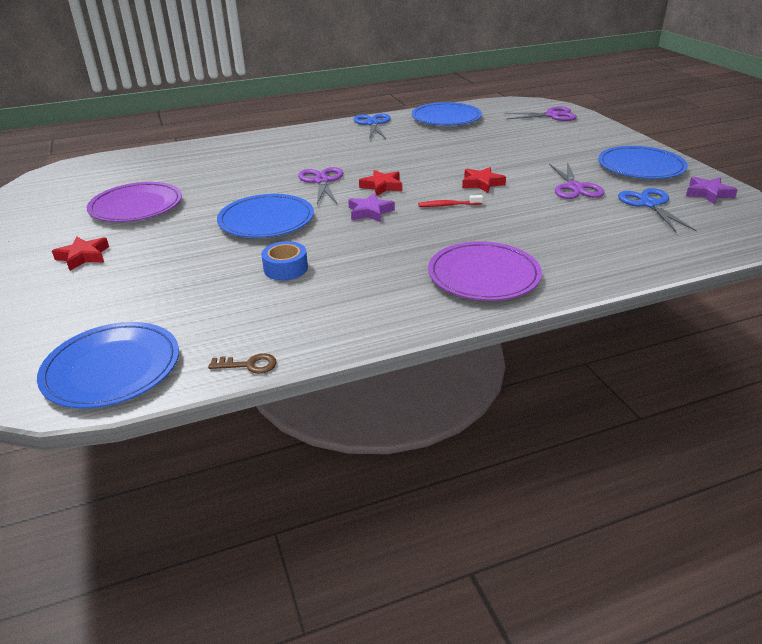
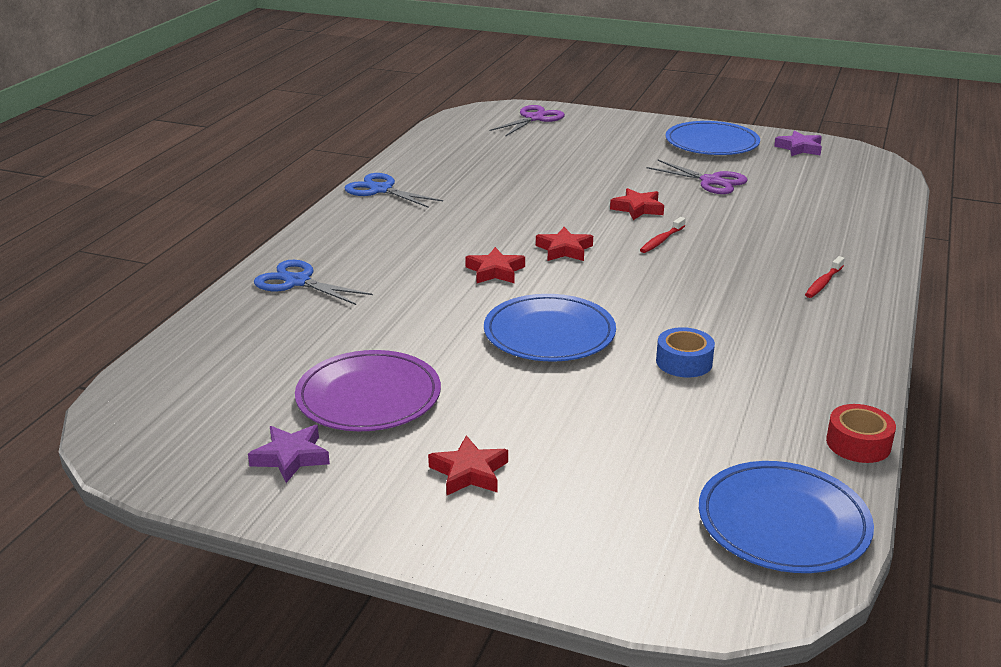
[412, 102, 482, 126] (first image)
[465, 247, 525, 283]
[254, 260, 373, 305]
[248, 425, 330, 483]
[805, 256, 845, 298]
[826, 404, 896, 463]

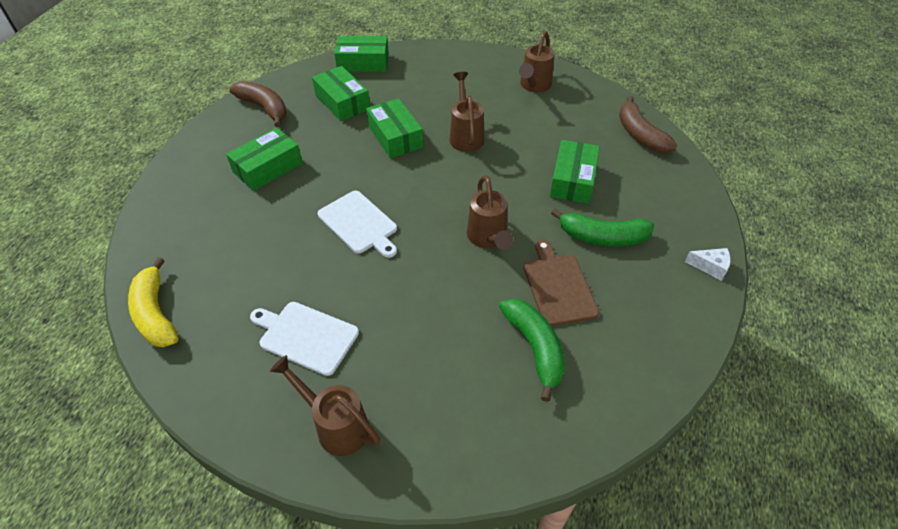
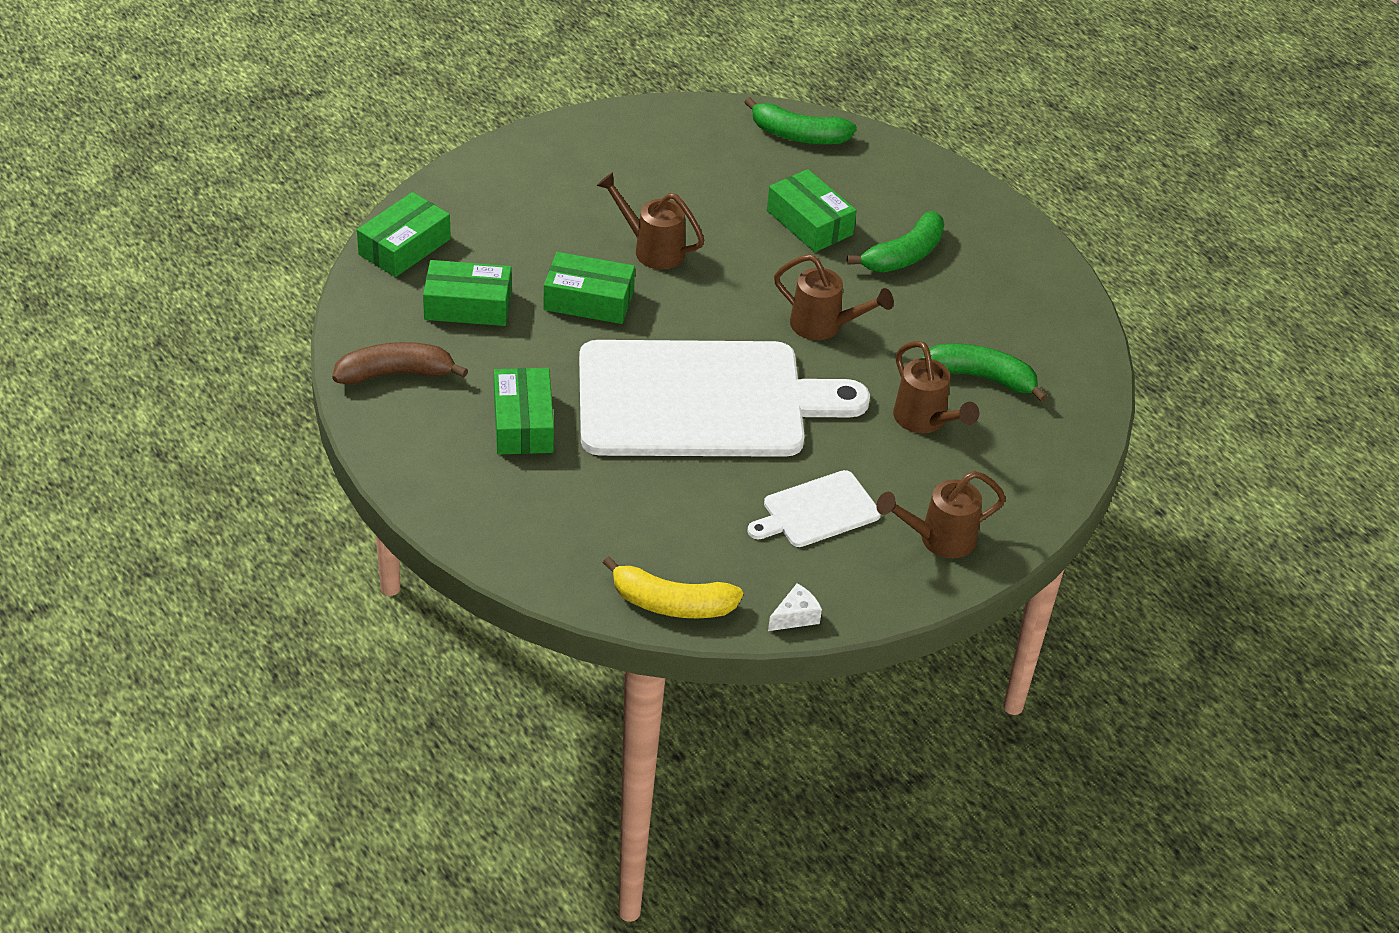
[893, 341, 980, 433]
[744, 97, 857, 144]
[579, 340, 870, 457]
[524, 240, 599, 326] (first image)
[768, 583, 822, 631]

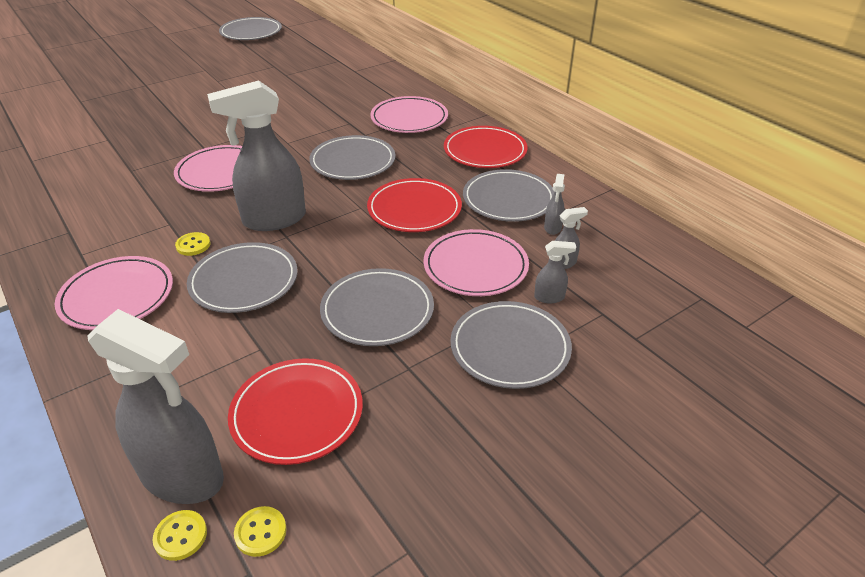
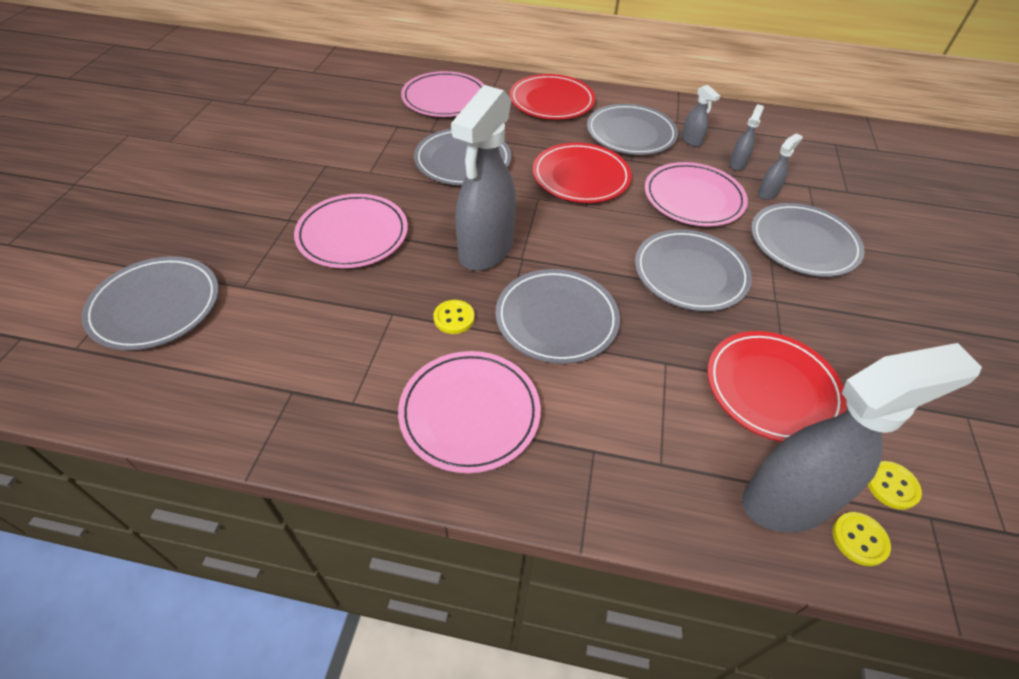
[81, 256, 219, 350]

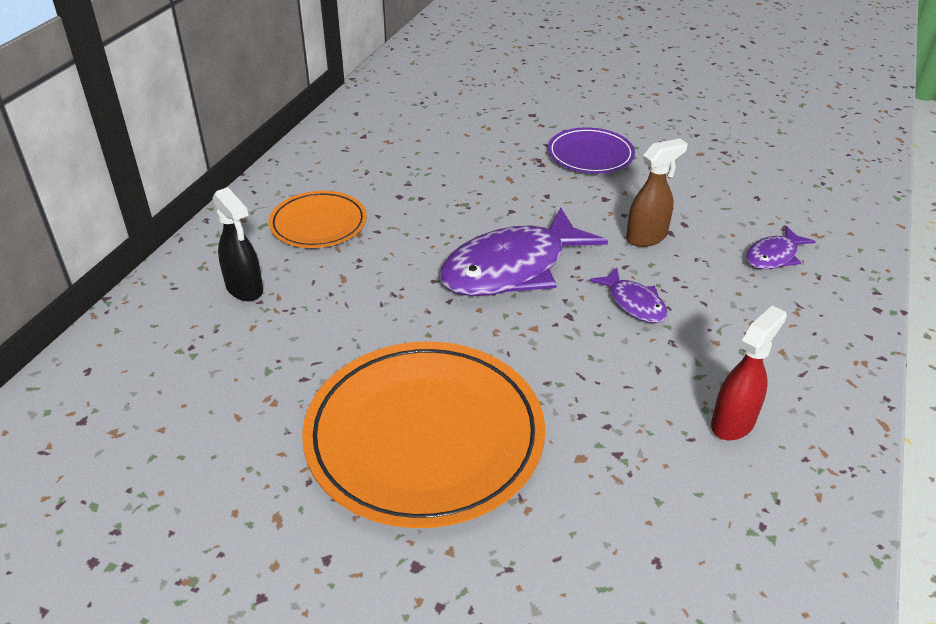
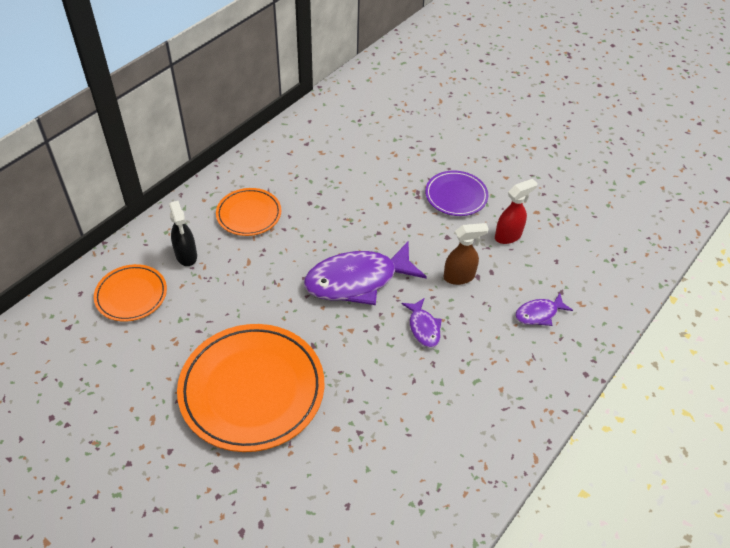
[495, 179, 538, 244]
[94, 264, 167, 322]

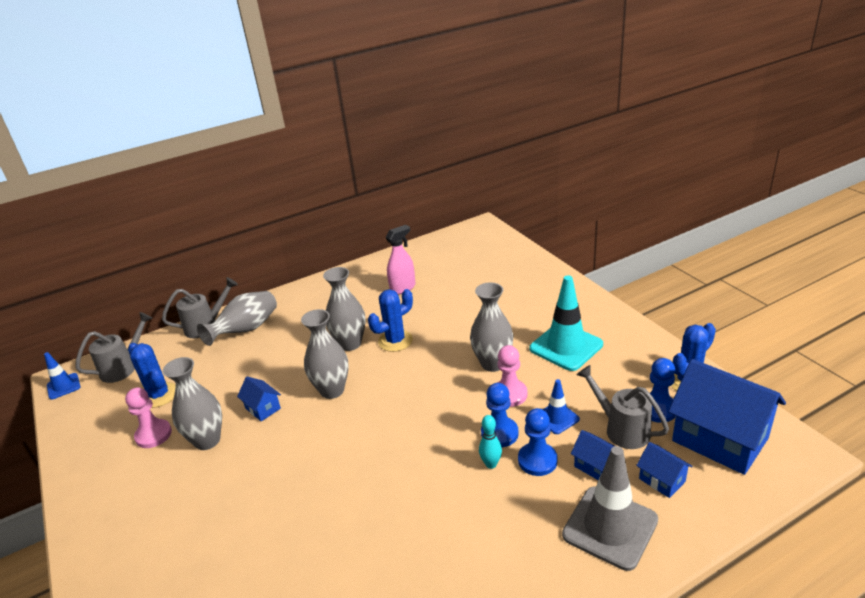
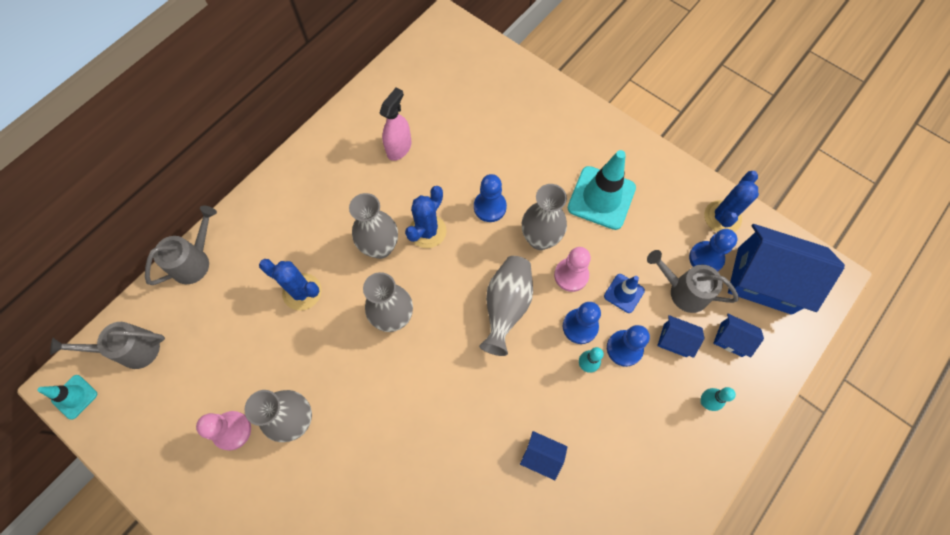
[479, 256, 533, 356]
[50, 322, 165, 369]
[259, 259, 322, 311]
[37, 375, 97, 420]
[520, 431, 567, 480]
[701, 387, 736, 411]
[474, 174, 507, 222]

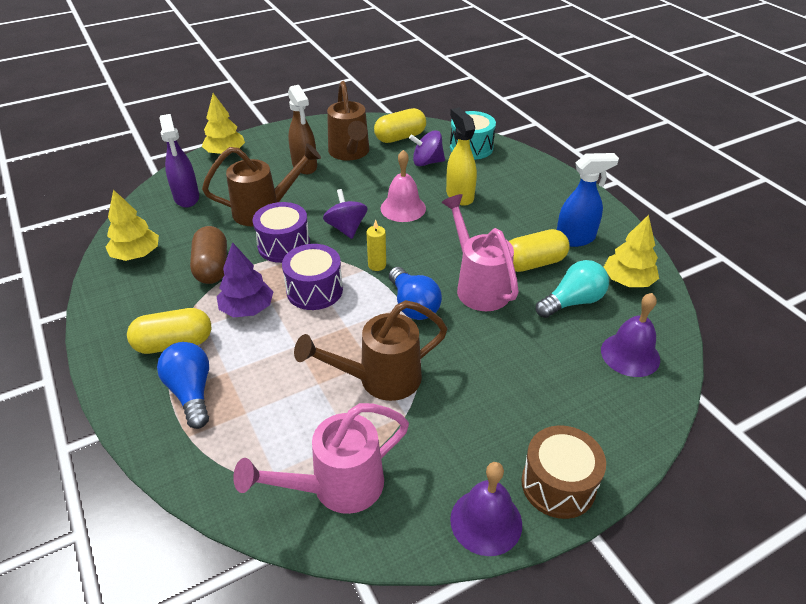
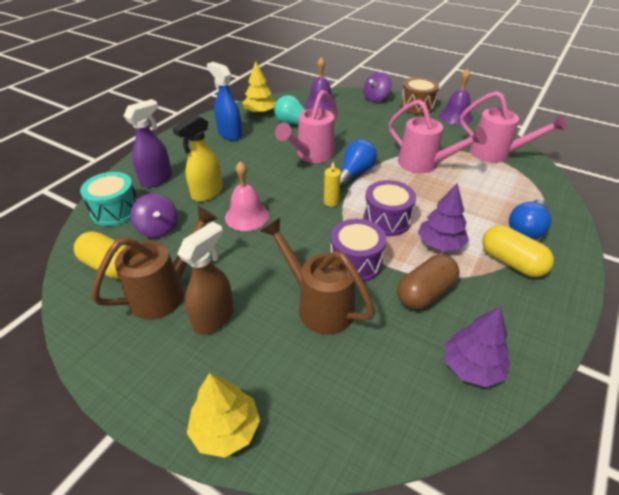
[123, 99, 172, 188]
[444, 307, 510, 387]
[363, 72, 392, 102]
[509, 229, 570, 272] (first image)
[388, 99, 487, 173]

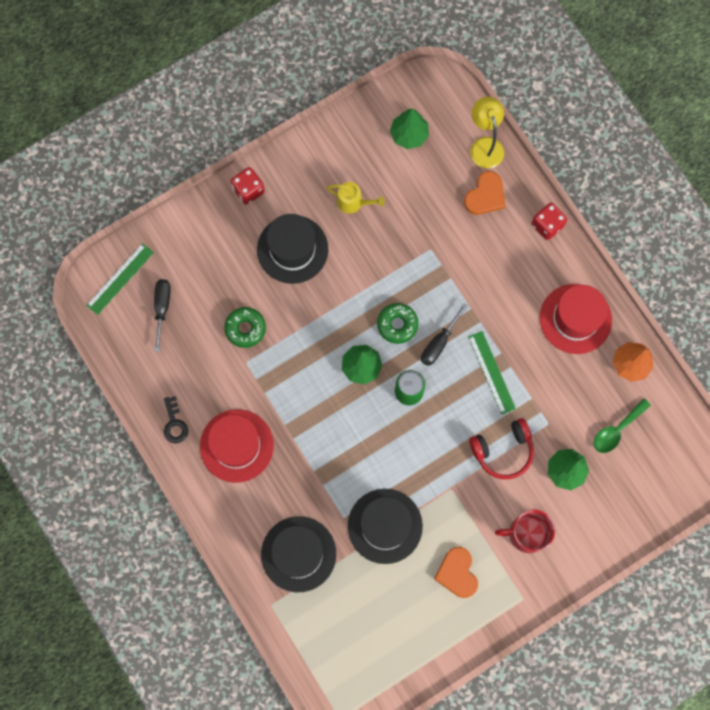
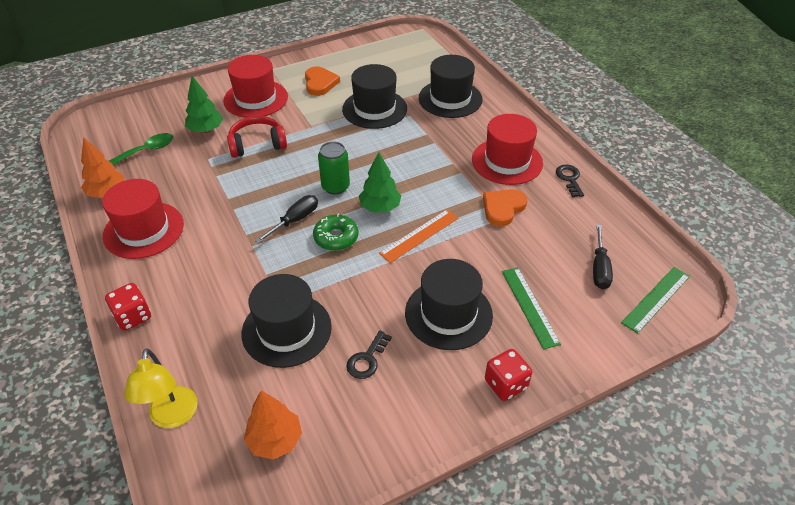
[244, 390, 302, 459]
[483, 189, 527, 226]
[346, 331, 392, 379]
[224, 307, 266, 348] (first image)
[502, 267, 561, 349]
[223, 55, 288, 118]
[379, 210, 458, 263]
[242, 274, 332, 368]

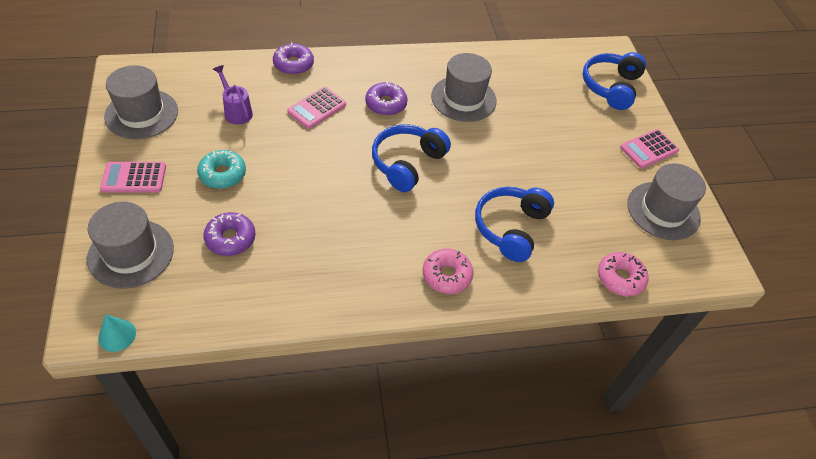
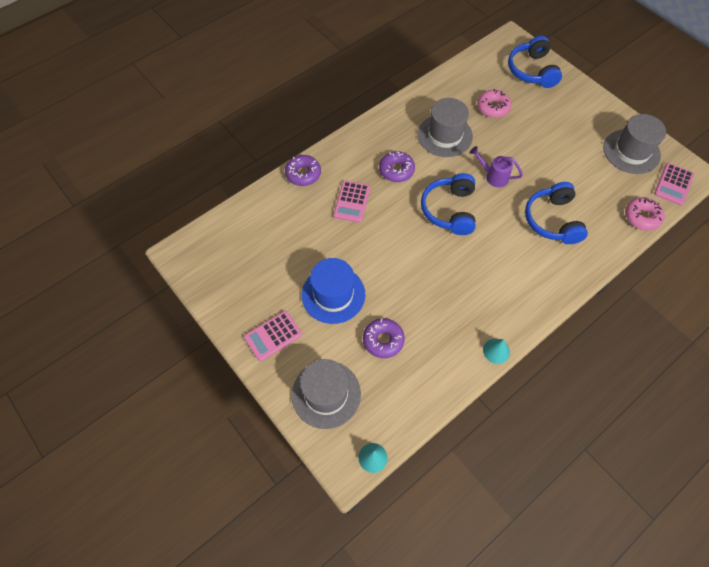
[104, 65, 178, 139] (first image)
[469, 146, 523, 187]
[654, 163, 694, 205]
[302, 258, 365, 324]
[477, 89, 511, 118]
[483, 339, 510, 364]

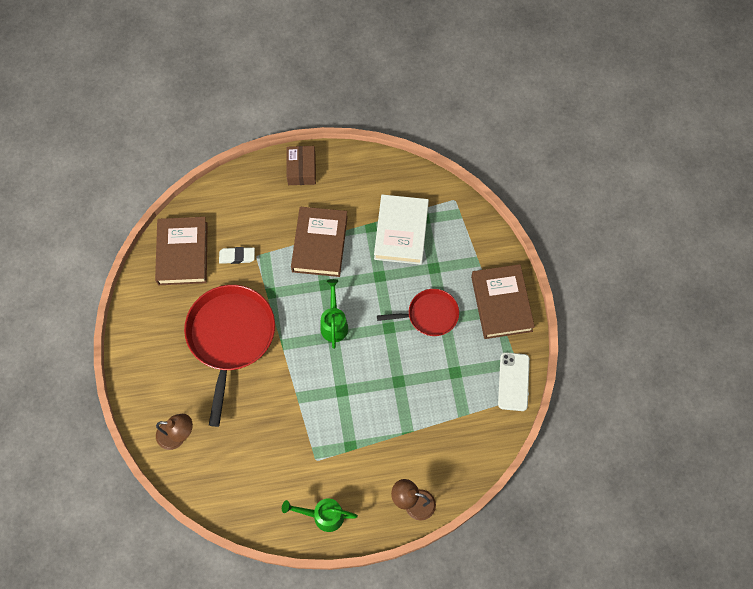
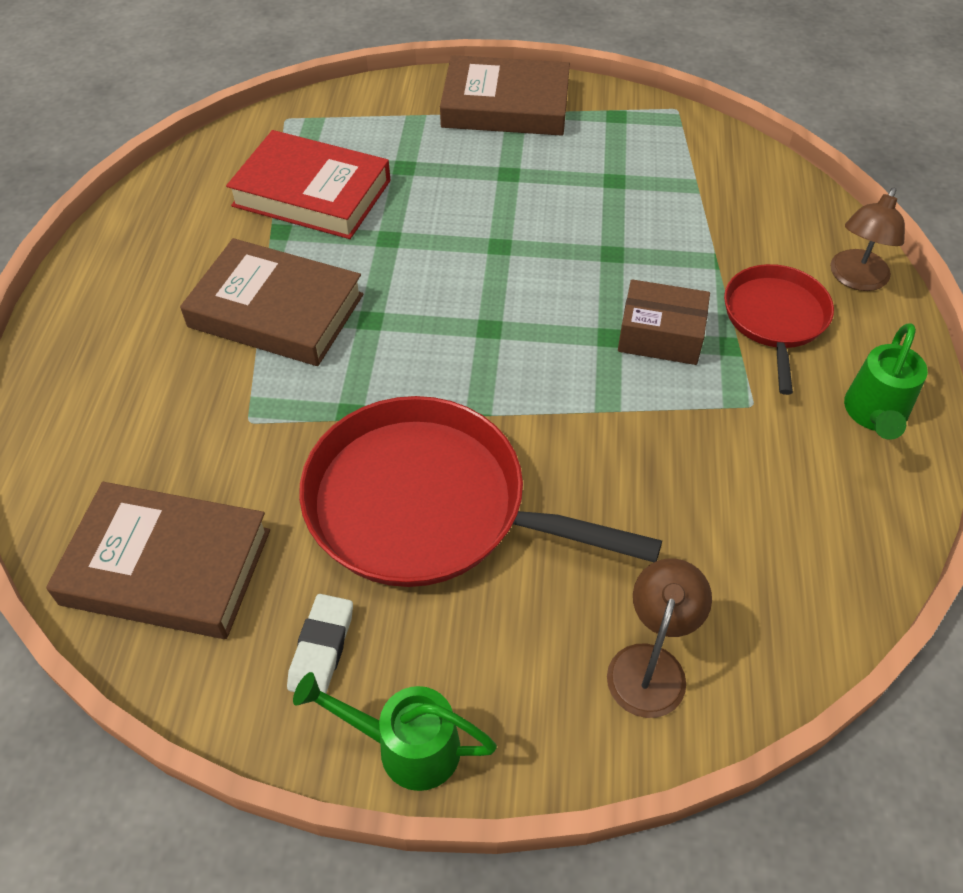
[618, 279, 710, 365]
[226, 130, 391, 239]
[287, 594, 353, 693]
[293, 672, 497, 791]
[724, 264, 834, 395]
[498, 352, 530, 411] (first image)

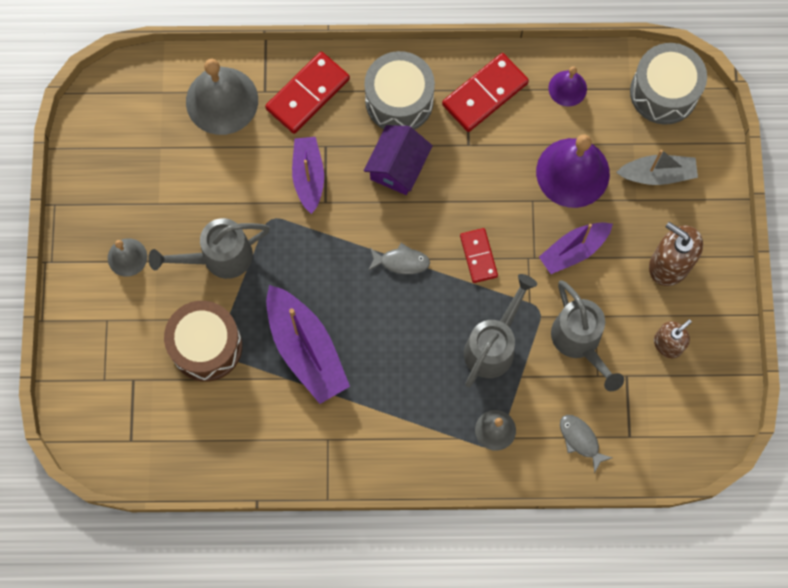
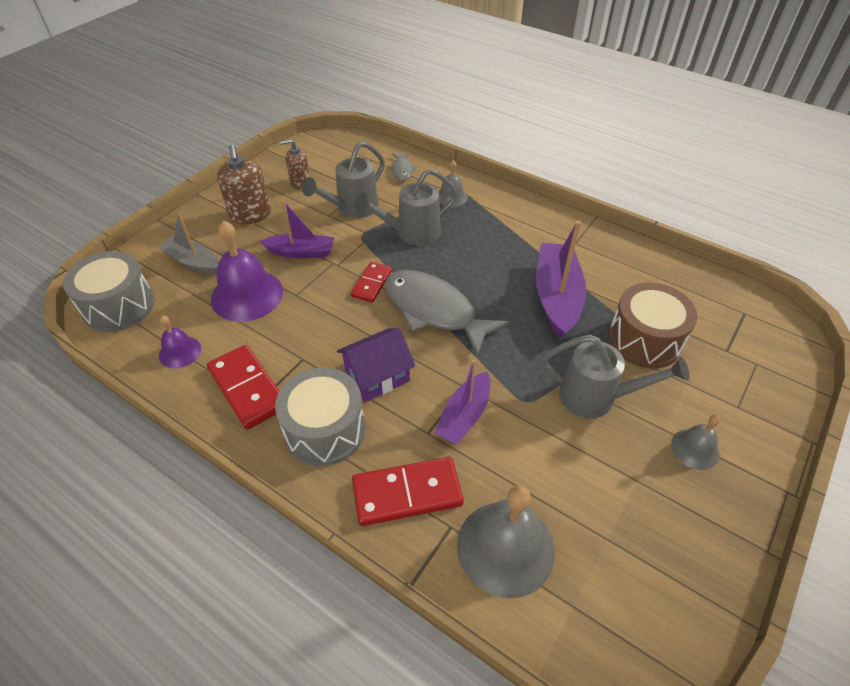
[207, 345, 279, 430]
[385, 270, 509, 356]
[302, 141, 385, 218]

